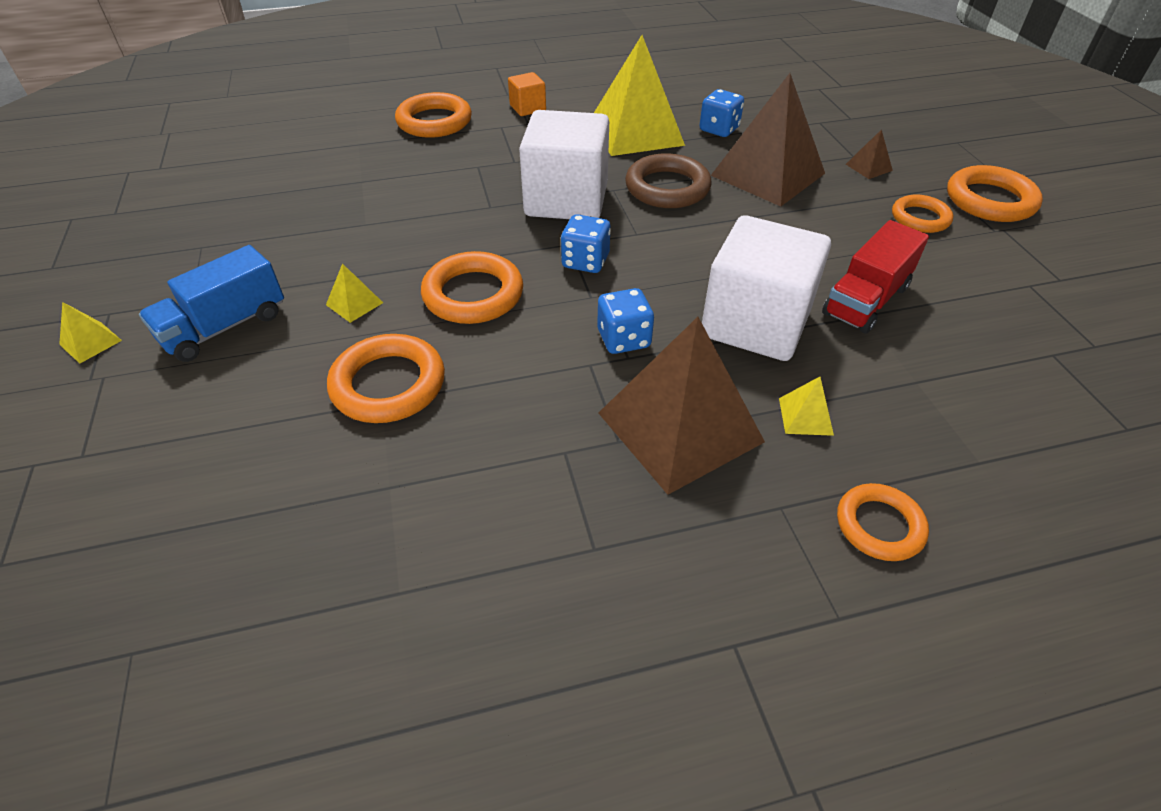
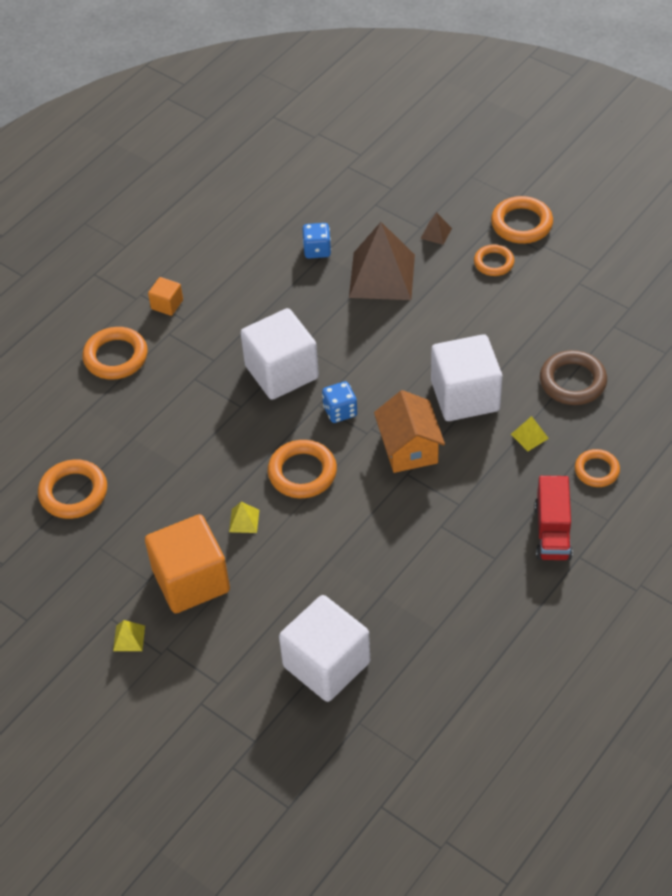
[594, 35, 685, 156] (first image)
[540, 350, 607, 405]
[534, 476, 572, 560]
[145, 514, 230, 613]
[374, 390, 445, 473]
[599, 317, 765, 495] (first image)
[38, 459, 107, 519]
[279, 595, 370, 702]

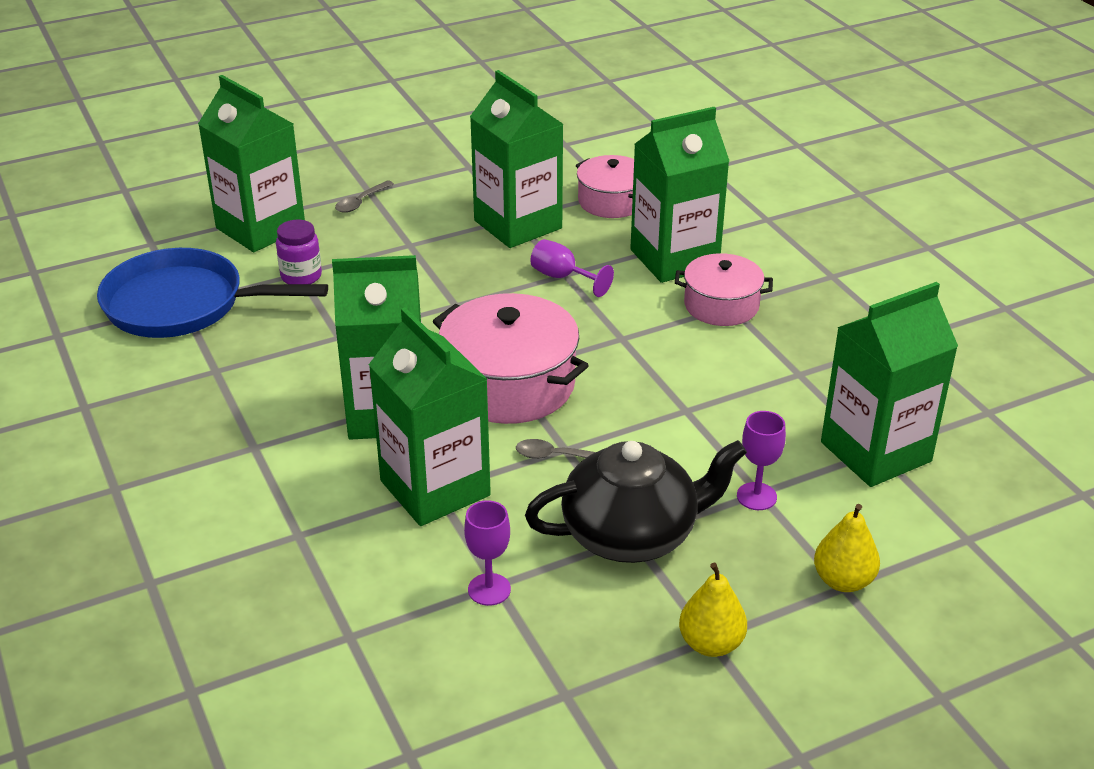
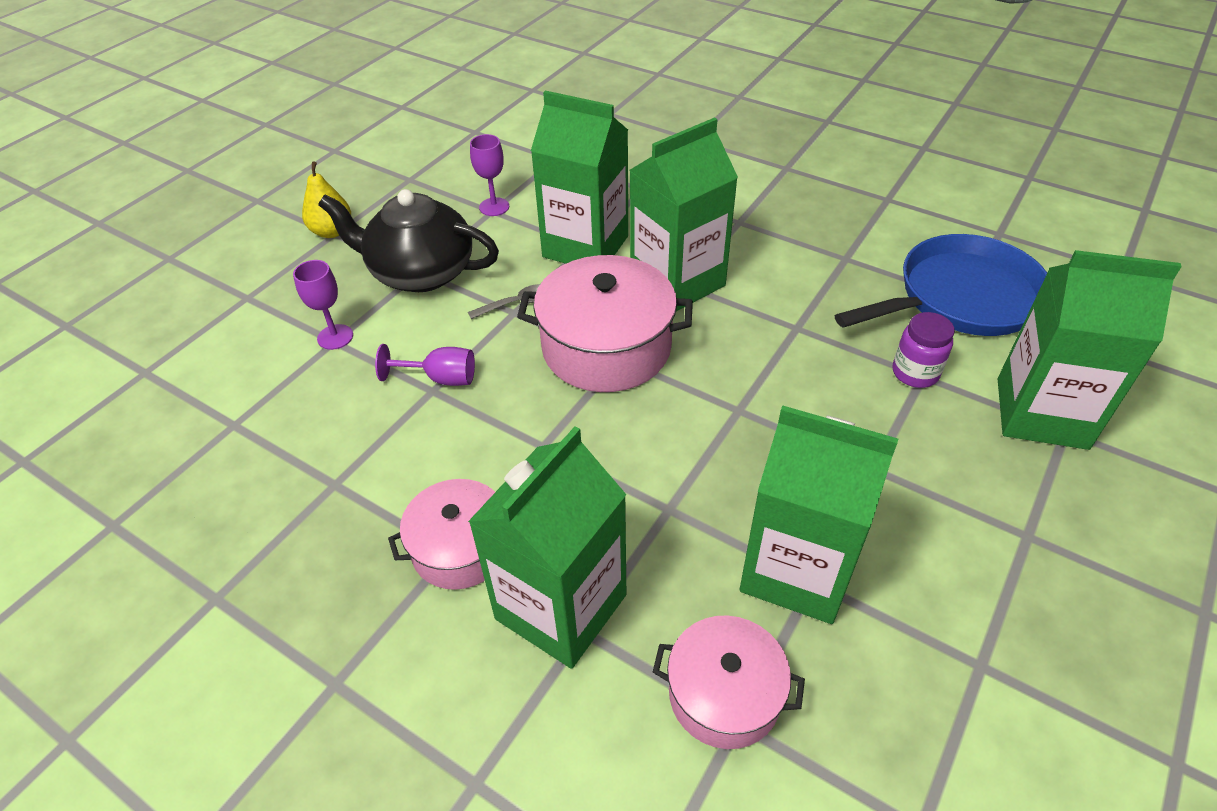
[335, 180, 394, 213] (first image)
[375, 344, 475, 386]
[821, 282, 958, 487] (first image)
[318, 189, 499, 292]
[814, 504, 880, 592] (first image)

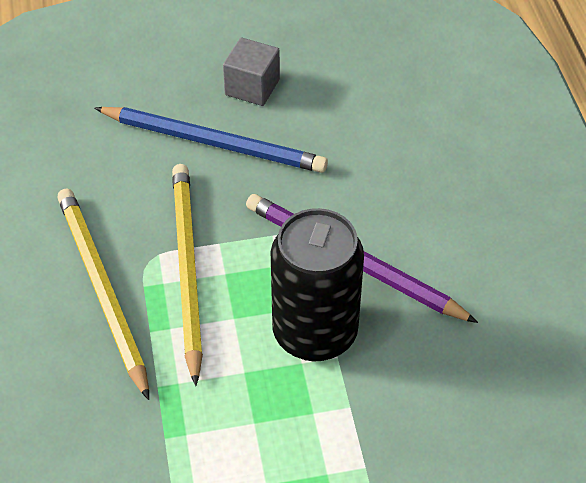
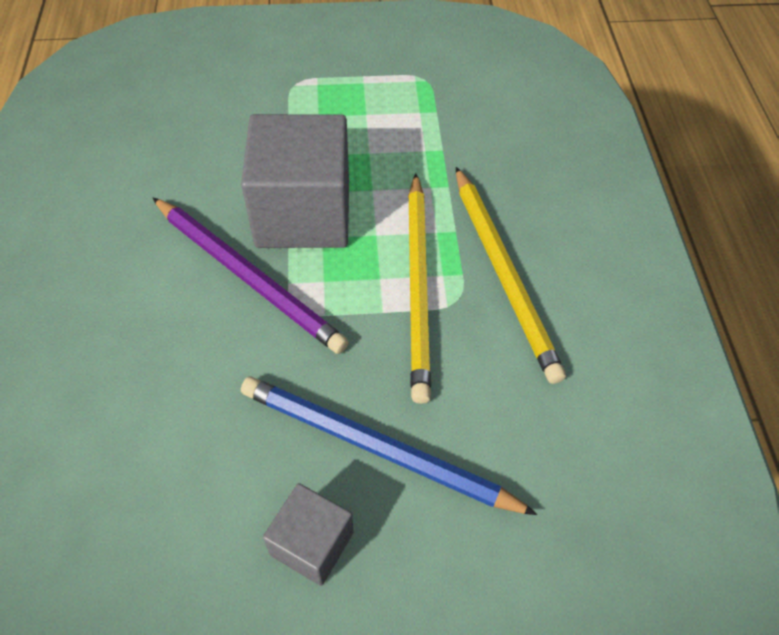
[241, 114, 349, 248]

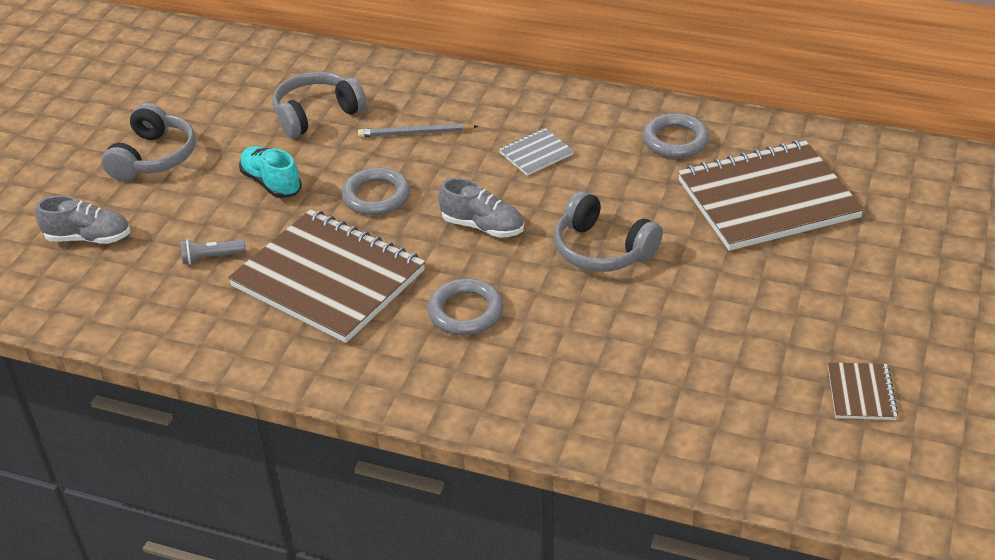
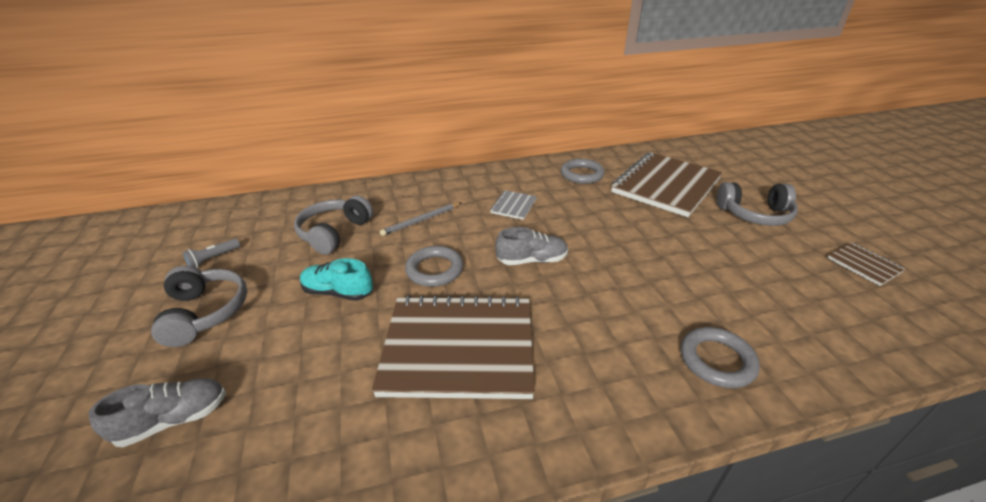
[717, 182, 798, 226]
[182, 238, 240, 268]
[680, 327, 760, 388]

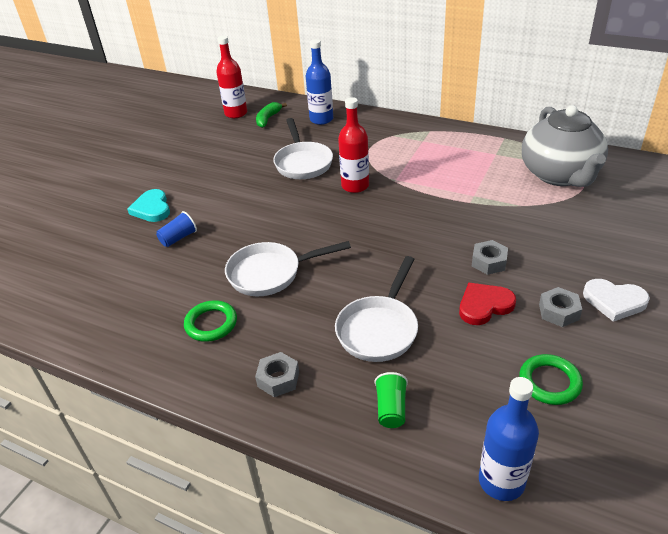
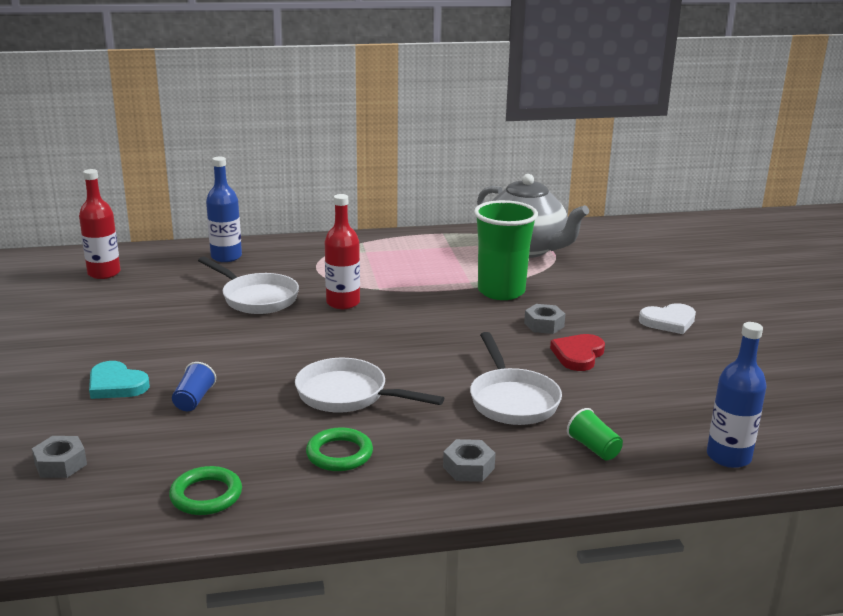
[256, 102, 287, 128] (first image)
[295, 358, 444, 413]
[32, 436, 87, 478]
[169, 466, 242, 515]
[474, 200, 538, 300]

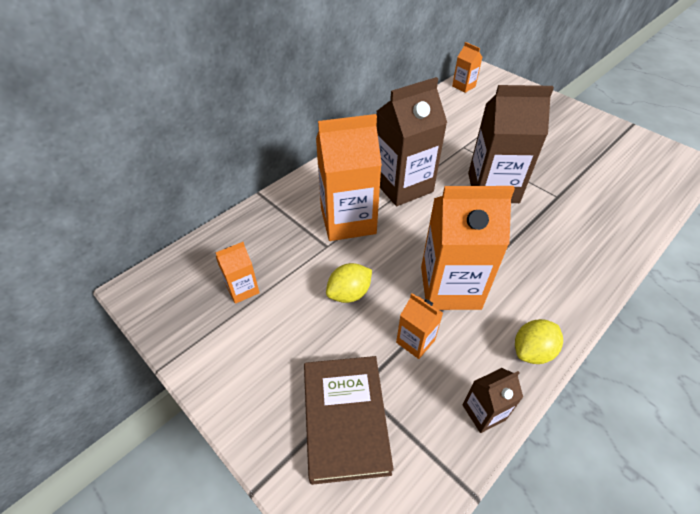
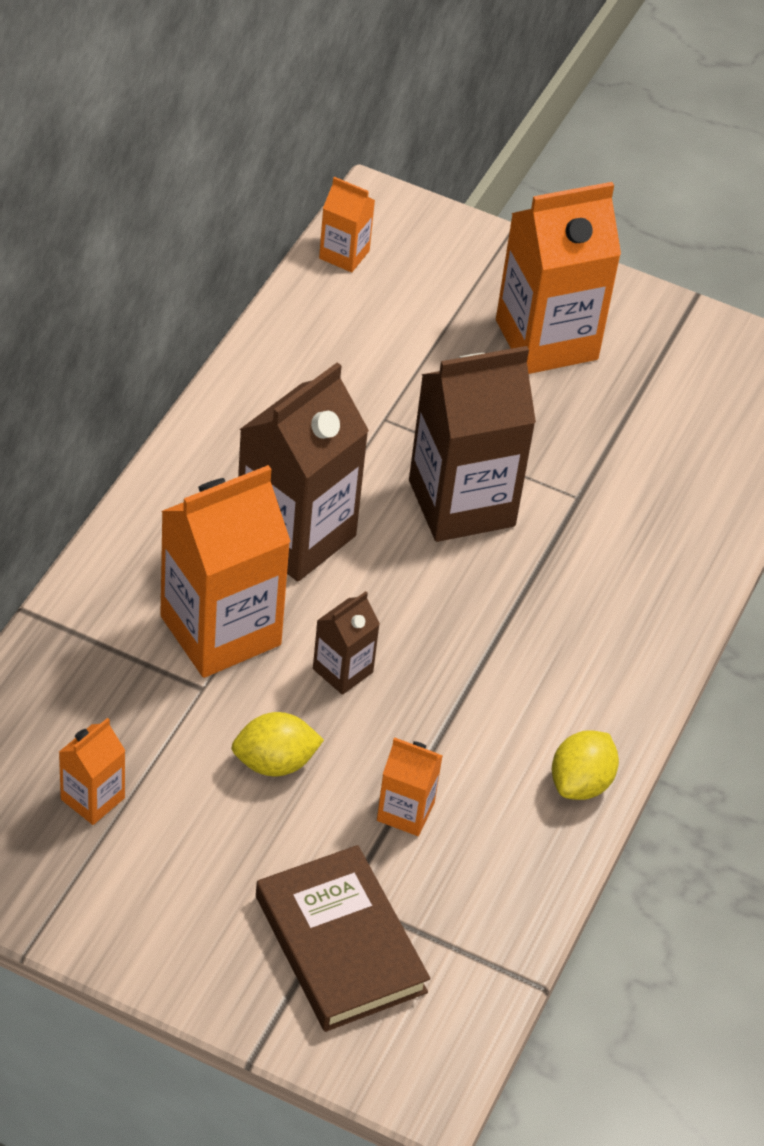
[496, 182, 621, 374]
[231, 712, 324, 776]
[313, 591, 380, 695]

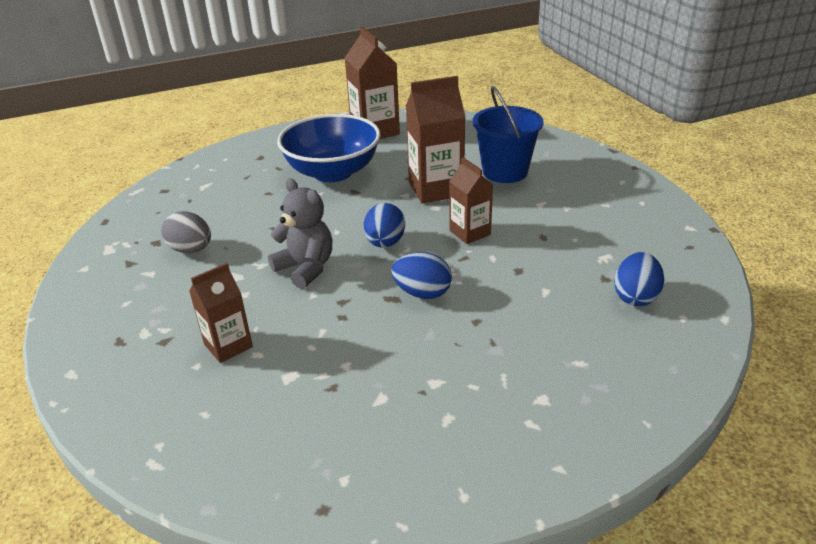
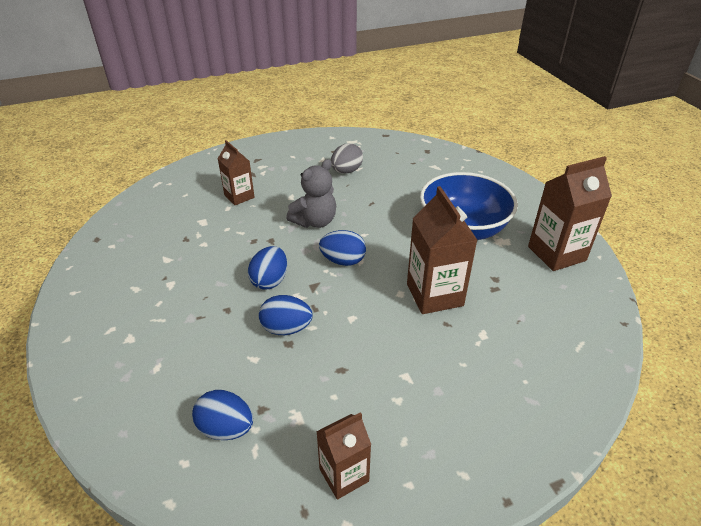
[473, 86, 544, 183] (first image)
[316, 412, 371, 500]
[259, 295, 313, 335]

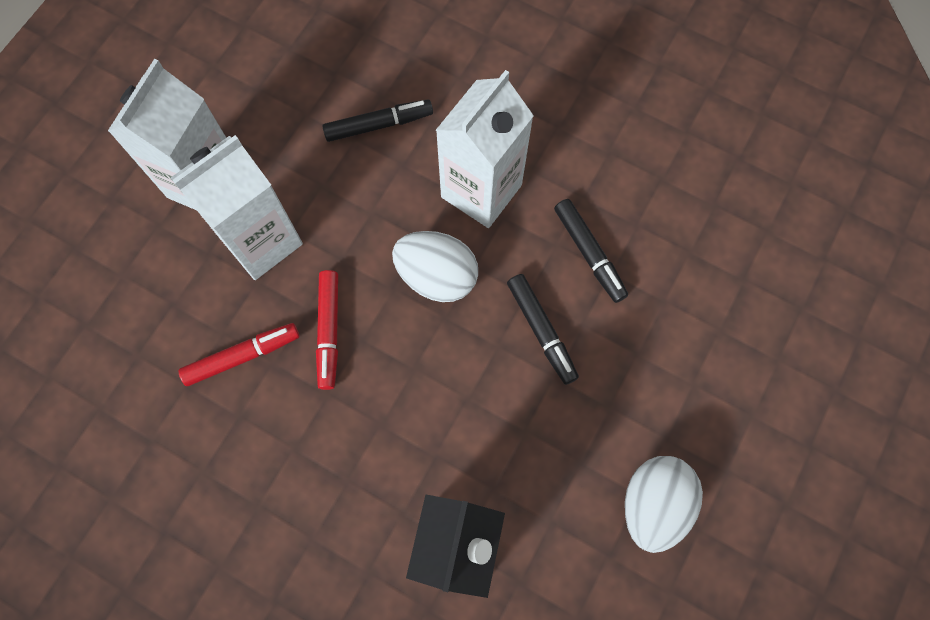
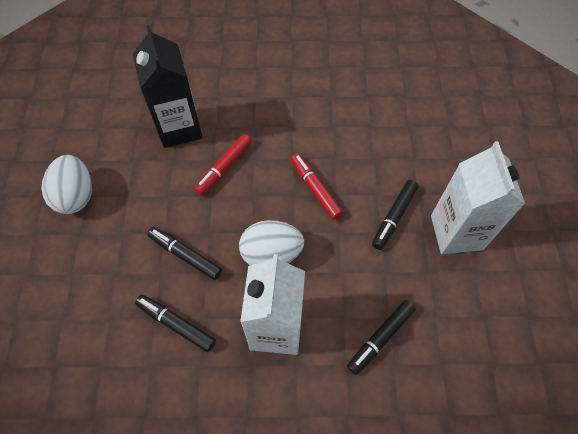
[372, 180, 418, 250]
[194, 134, 252, 196]

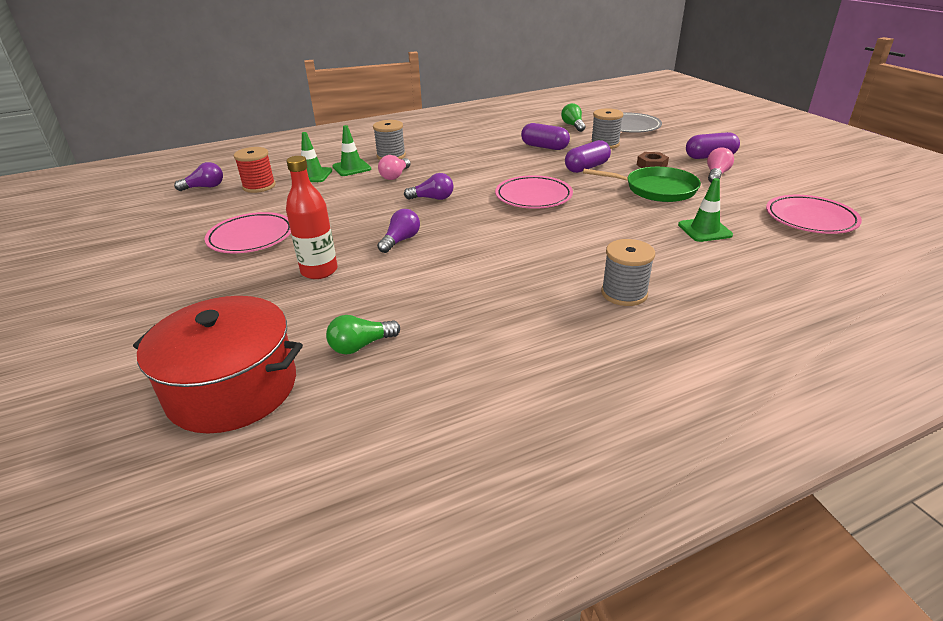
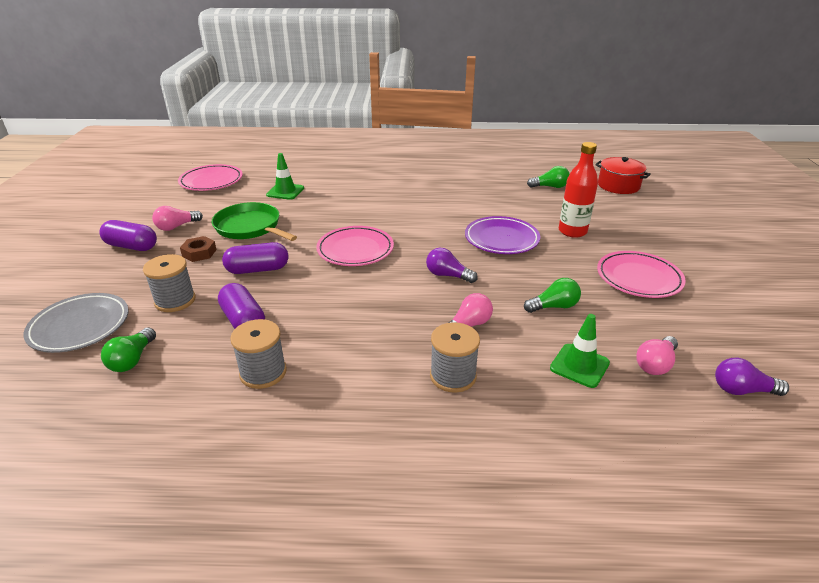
[332, 125, 371, 176] (first image)
[636, 336, 678, 375]
[465, 216, 540, 254]
[230, 319, 287, 389]
[595, 157, 651, 194]
[524, 278, 581, 313]

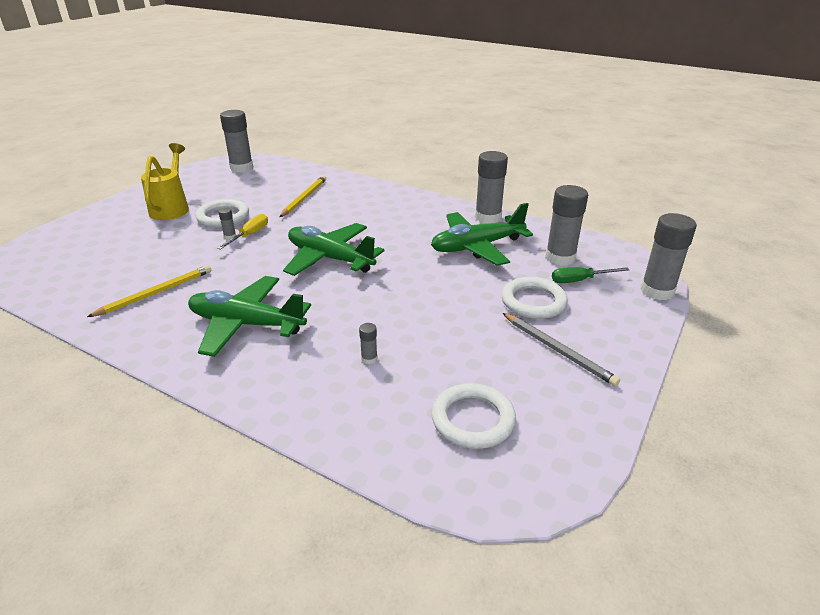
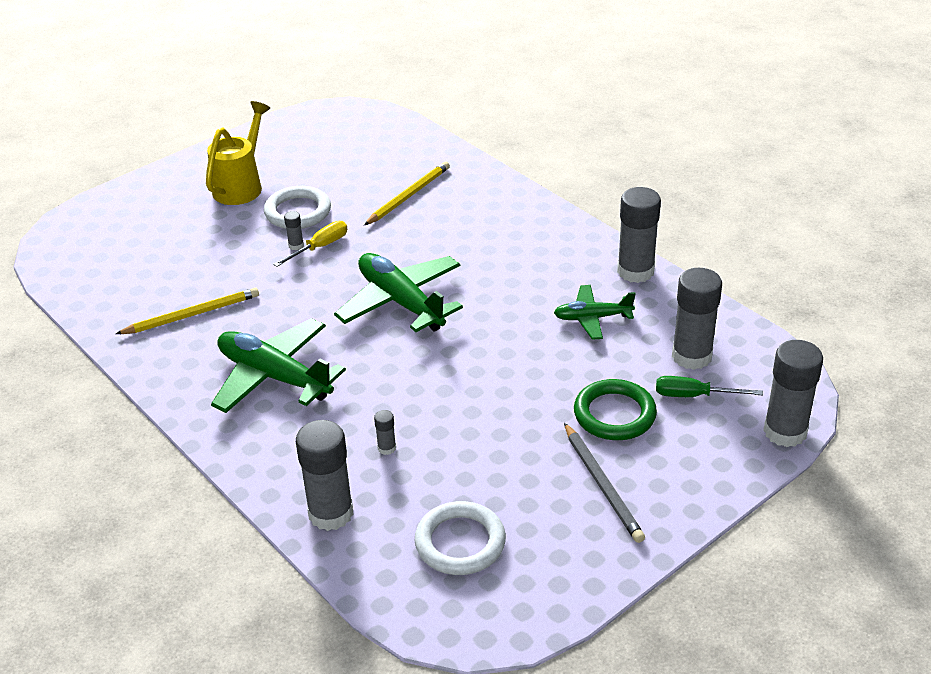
[296, 420, 353, 531]
[554, 285, 636, 340]
[574, 379, 657, 440]

